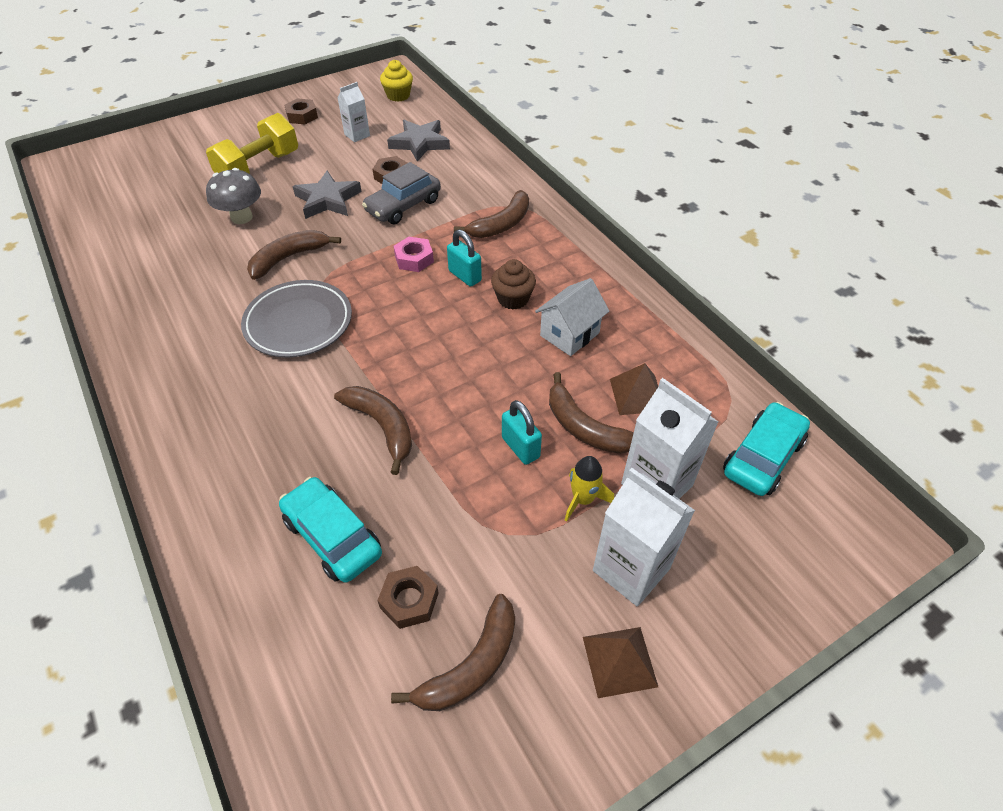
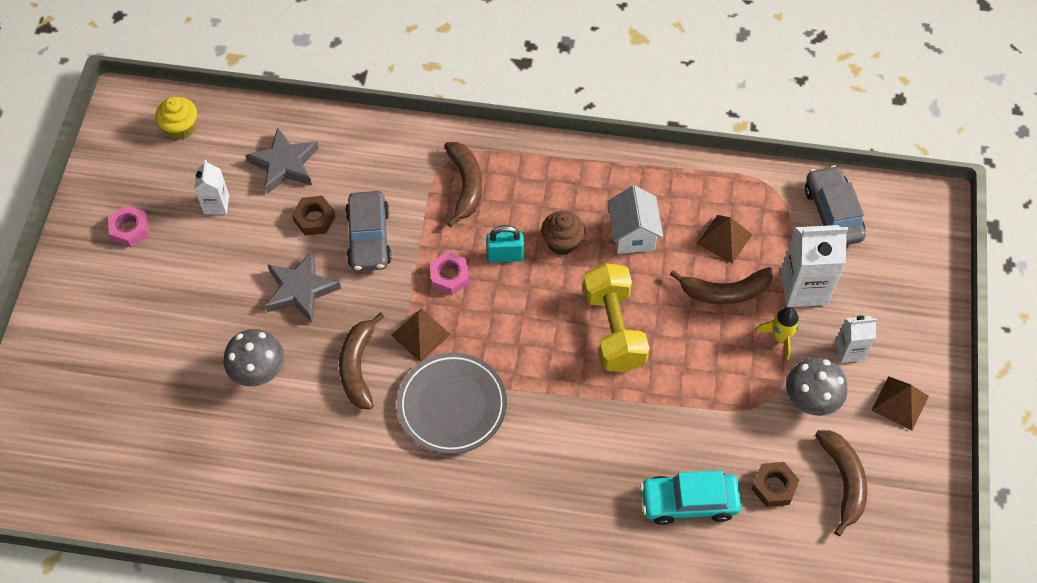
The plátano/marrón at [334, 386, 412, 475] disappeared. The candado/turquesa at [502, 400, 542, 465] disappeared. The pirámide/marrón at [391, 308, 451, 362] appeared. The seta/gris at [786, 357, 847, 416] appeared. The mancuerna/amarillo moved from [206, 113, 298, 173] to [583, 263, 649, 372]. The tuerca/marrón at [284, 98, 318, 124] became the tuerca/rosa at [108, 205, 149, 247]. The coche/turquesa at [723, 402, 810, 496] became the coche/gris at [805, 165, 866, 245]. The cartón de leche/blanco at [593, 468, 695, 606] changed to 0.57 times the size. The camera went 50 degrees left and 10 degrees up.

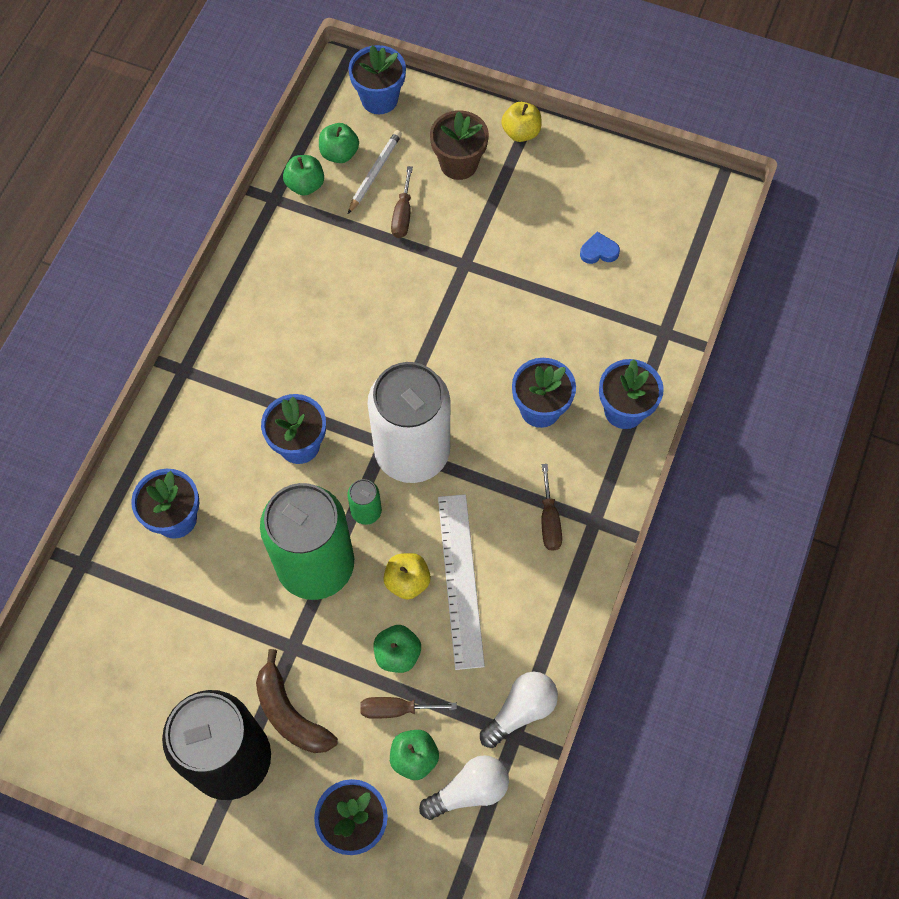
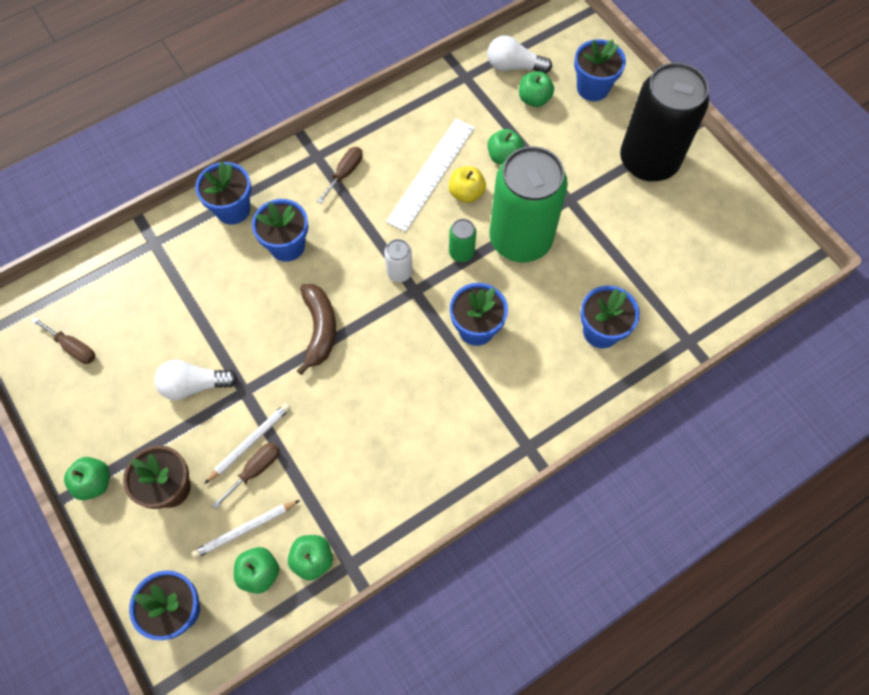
The corazón/azul at [580, 232, 620, 264] disappeared. The lápiz/blanco at [204, 403, 291, 484] appeared. The plátano/marrón moved from [256, 649, 338, 753] to [296, 284, 336, 375]. The destornillador/marrón moved from [360, 697, 457, 719] to [31, 317, 96, 364]. The bombilla/blanco moved from [480, 672, 558, 748] to [155, 360, 238, 400]. The manzana/amarillo at [501, 102, 542, 142] became the manzana/verde at [64, 457, 110, 500]. The lata/blanco at [367, 362, 450, 483] changed to 0.40 times the size. The camera went 145 degrees left and 0 degrees up.

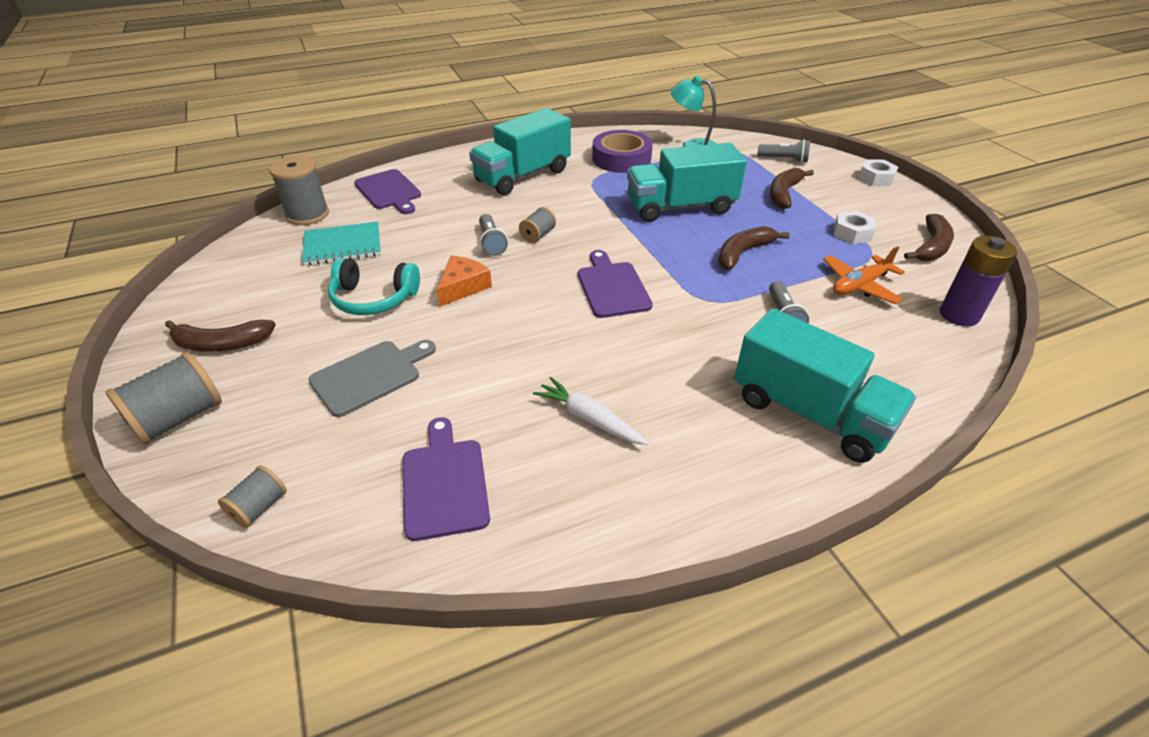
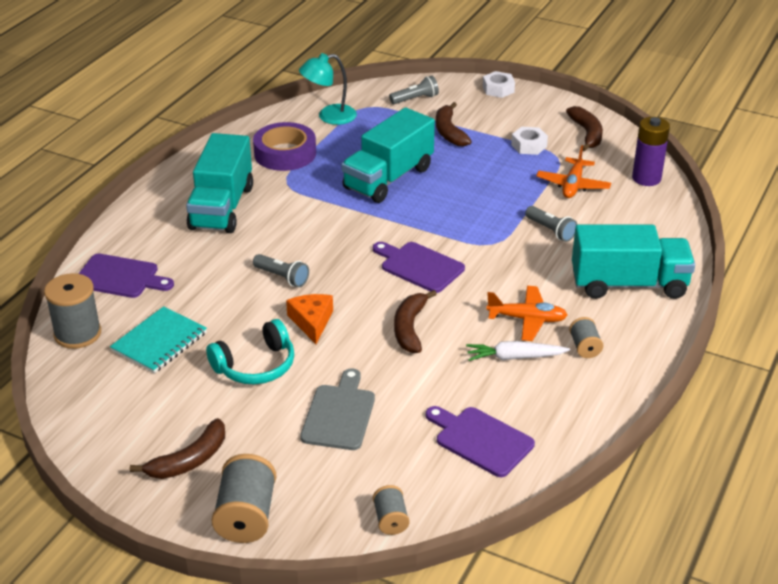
The avión/naranja at [486, 286, 568, 341] appeared. The carrete/gris moved from [519, 207, 556, 243] to [569, 317, 604, 358]. The plátano/marrón moved from [718, 226, 790, 270] to [394, 290, 437, 353]. The camera went 40 degrees left and 5 degrees down.

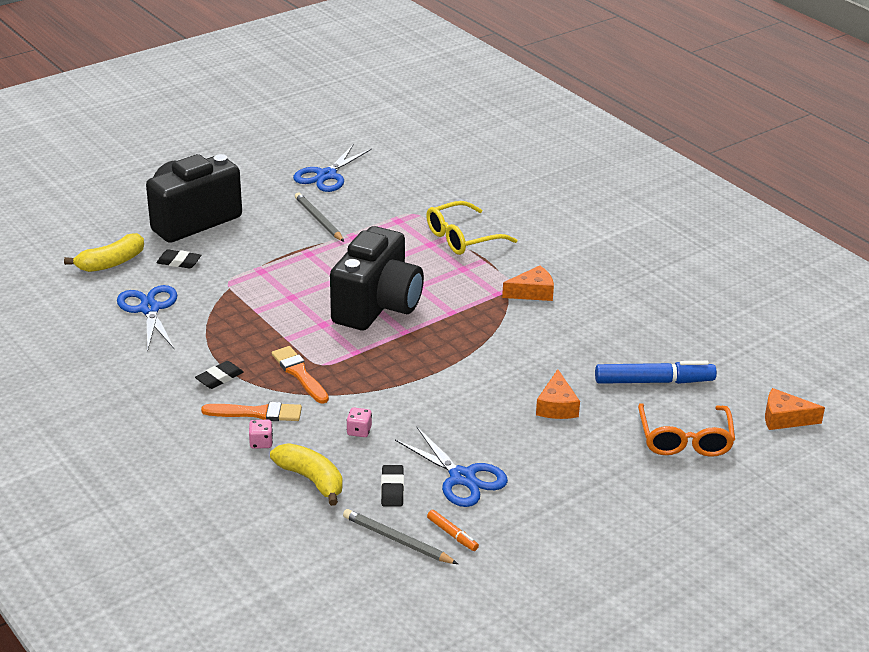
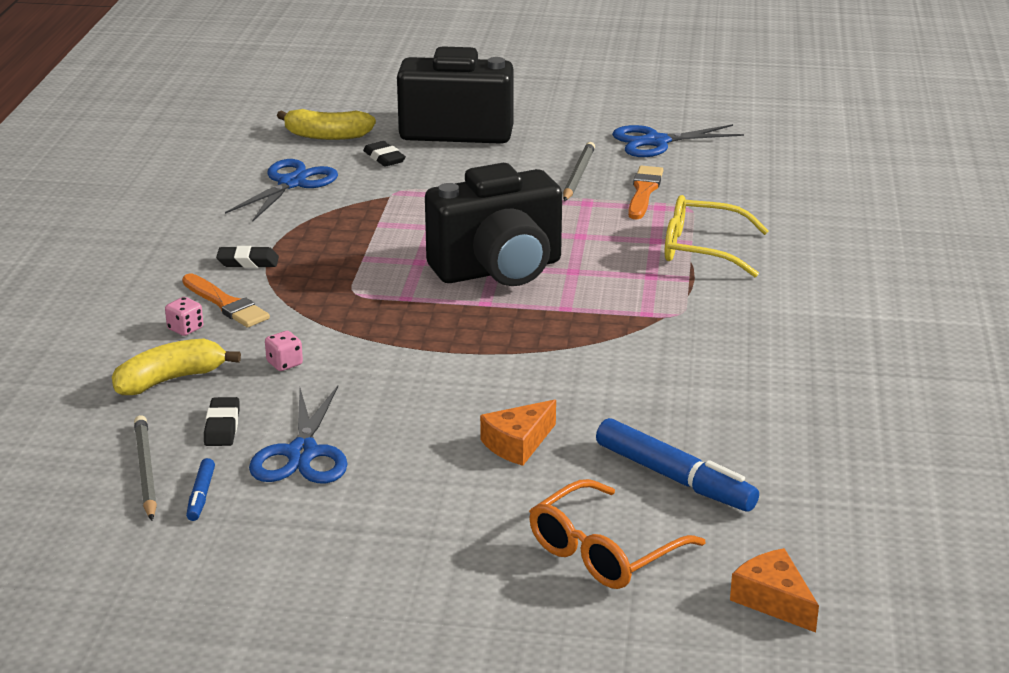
The queso/naranja at [502, 265, 554, 301] disappeared. The pincel/naranja moved from [272, 346, 329, 404] to [628, 166, 663, 219]. The rotulador/naranja at [427, 510, 479, 551] became the rotulador/azul at [186, 458, 215, 521]. The plátano/amarillo at [270, 443, 343, 506] turned 120 degrees counterclockwise. The goma de borrar/negro at [381, 465, 404, 507] turned 45 degrees counterclockwise. The camera went 45 degrees right and 5 degrees down.

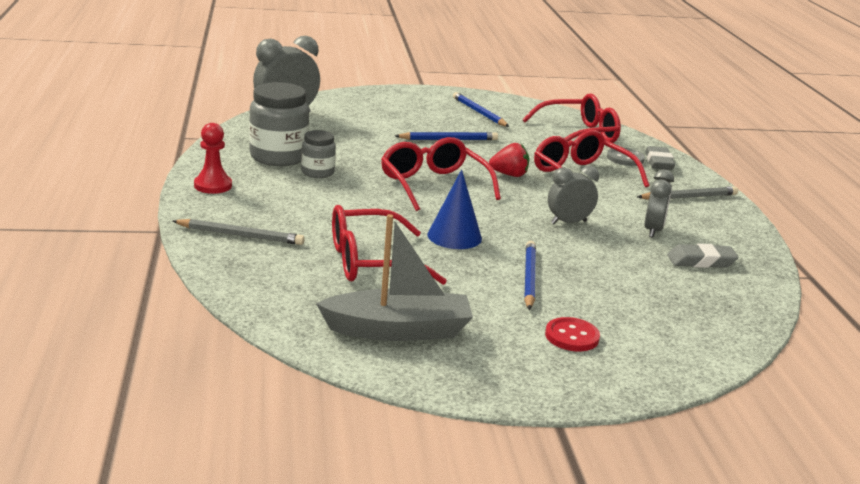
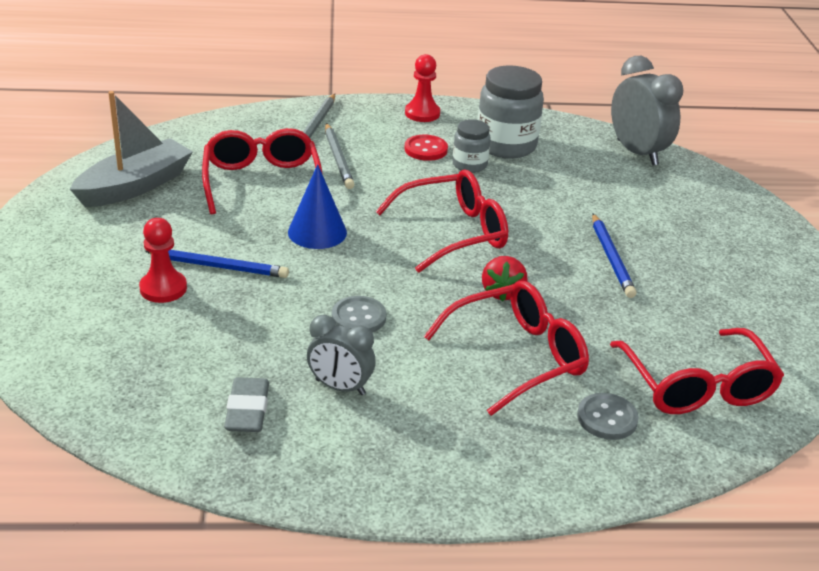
The lápiz/azul at [453, 92, 509, 127] disappeared. The goma de borrar/gris at [645, 146, 675, 170] disappeared. The peón/rojo at [139, 218, 187, 303] appeared. The botón/rojo moved from [545, 317, 600, 351] to [404, 135, 448, 161]. The lápiz/gris moved from [637, 186, 738, 200] to [325, 123, 355, 189]. The despertador/gris at [548, 166, 599, 224] was replaced by the botón/gris at [332, 296, 386, 333]. The barco/gris at [316, 214, 473, 341] turned 135 degrees counterclockwise. The camera went 95 degrees right and 10 degrees up.

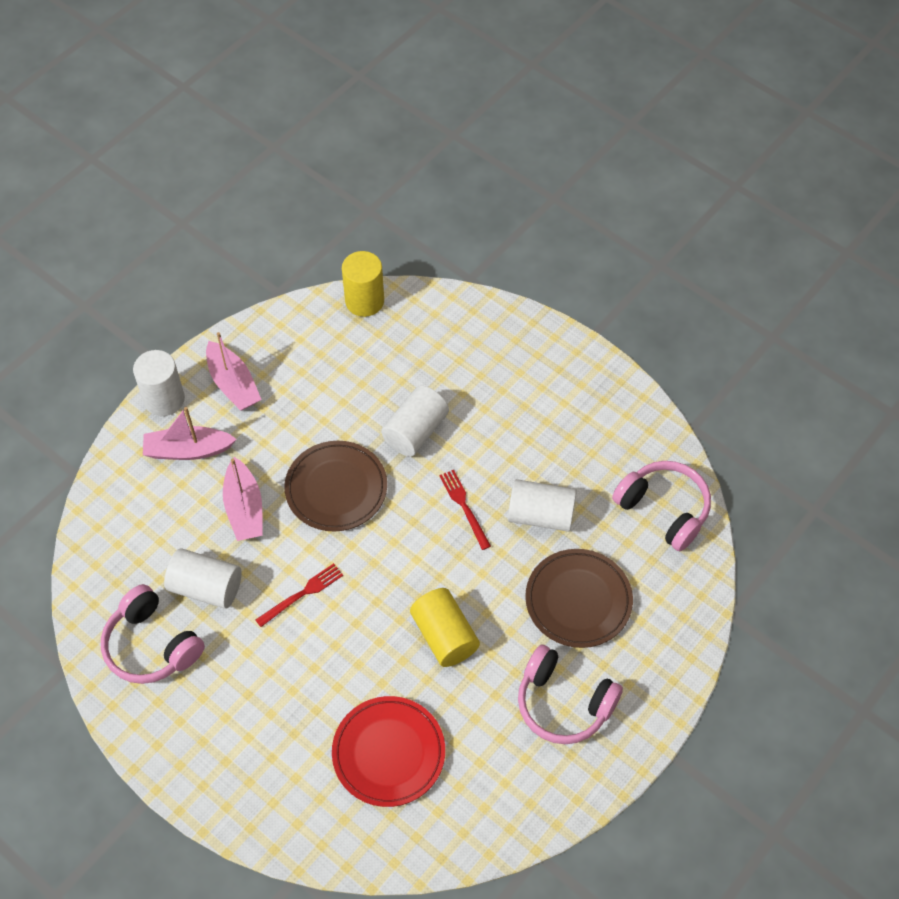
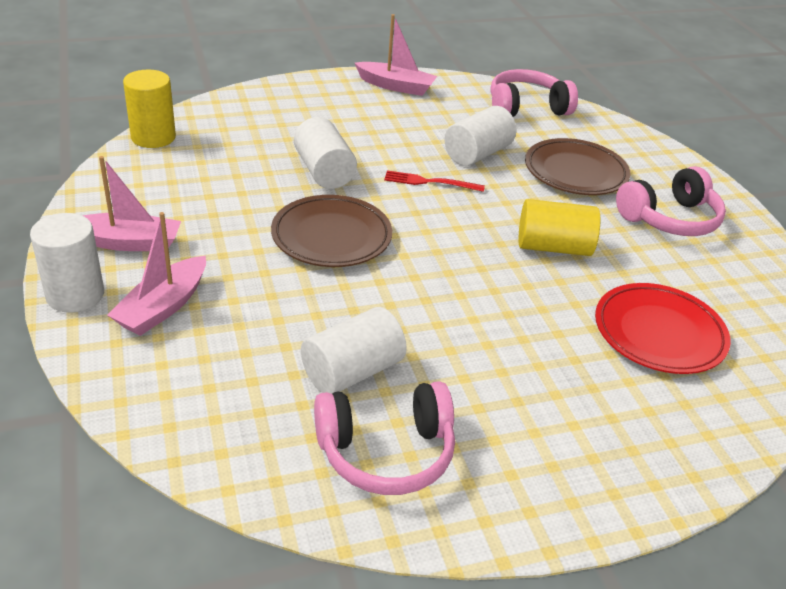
The tenedor/rojo at [256, 563, 343, 627] disappeared. The barco/rosa moved from [223, 457, 263, 541] to [355, 14, 437, 96]. The camera went 60 degrees left and 20 degrees down.

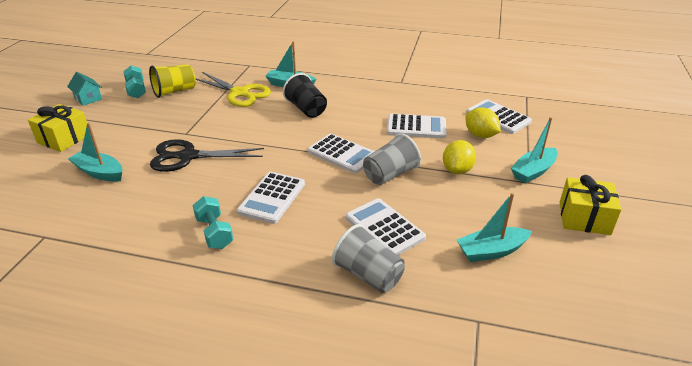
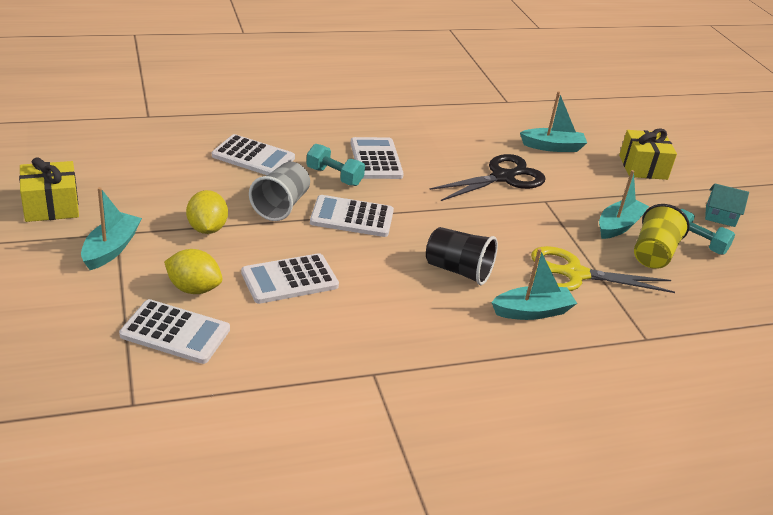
The vaso/gris at [332, 224, 405, 293] disappeared. The mancuerna/turquesa moved from [193, 196, 234, 249] to [306, 144, 365, 186]. The barco/turquesa moved from [457, 193, 532, 262] to [599, 170, 649, 239]. The camera went 145 degrees right and 0 degrees up.

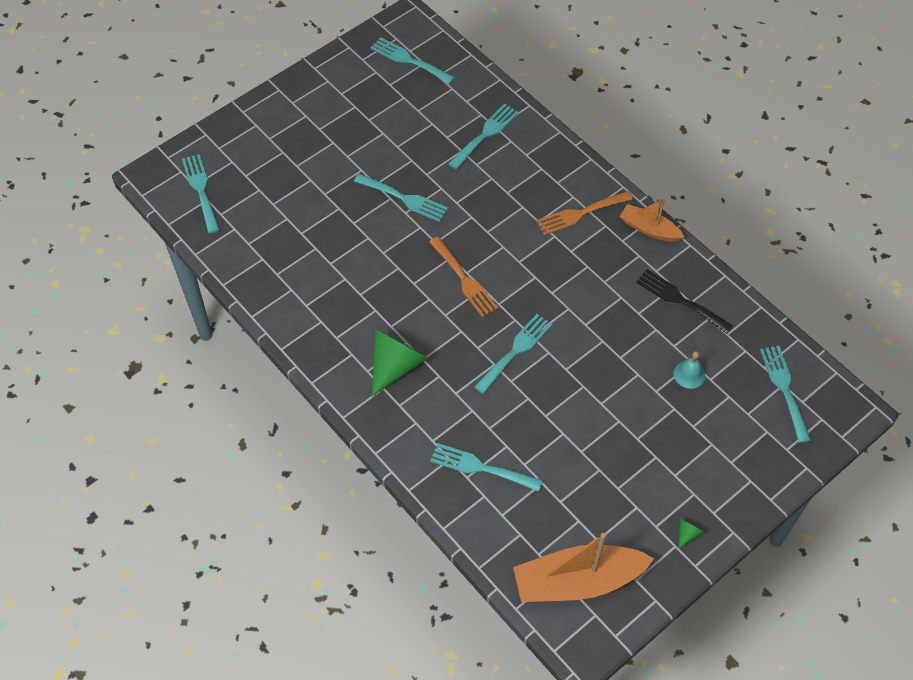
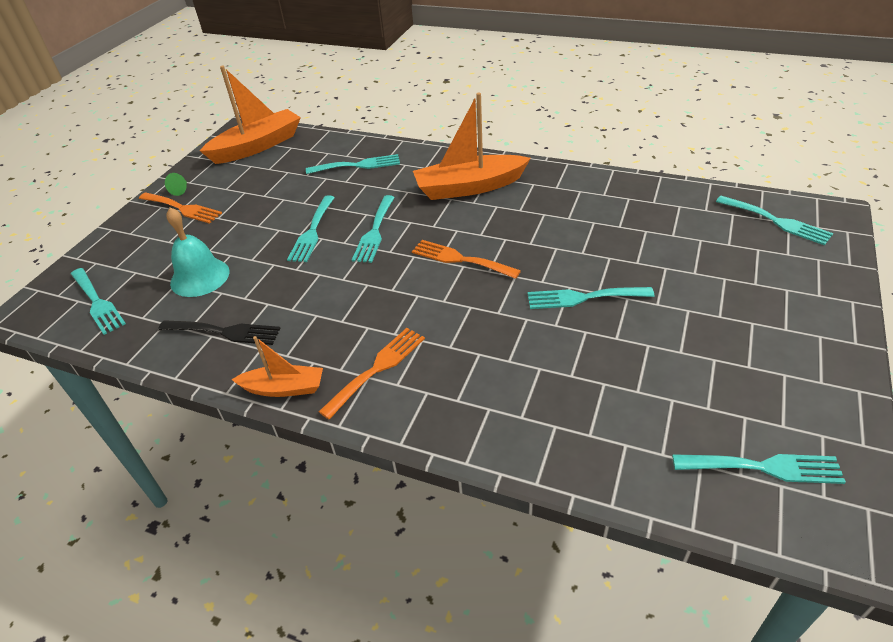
The tenedor/naranja at [139, 192, 222, 224] appeared. The tenedor/turquesa moved from [448, 104, 519, 169] to [287, 195, 335, 262]. The cono/verde at [372, 328, 428, 397] was replaced by the barco/naranja at [413, 93, 531, 200]. The campana/turquesa at [674, 351, 705, 389] changed to 1.77 times the size. The camera went 155 degrees right and 15 degrees down.

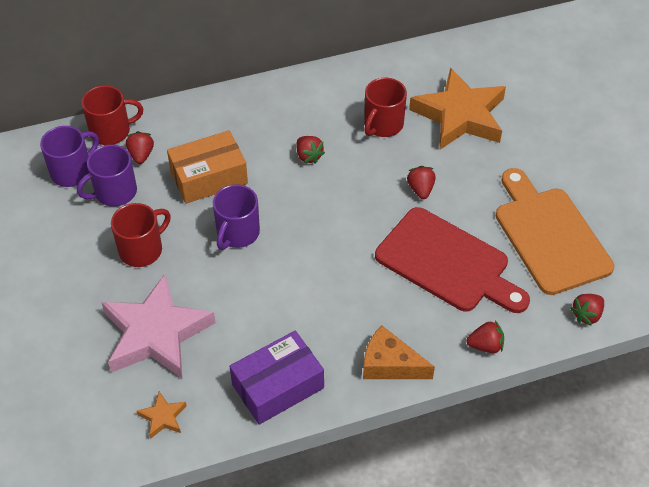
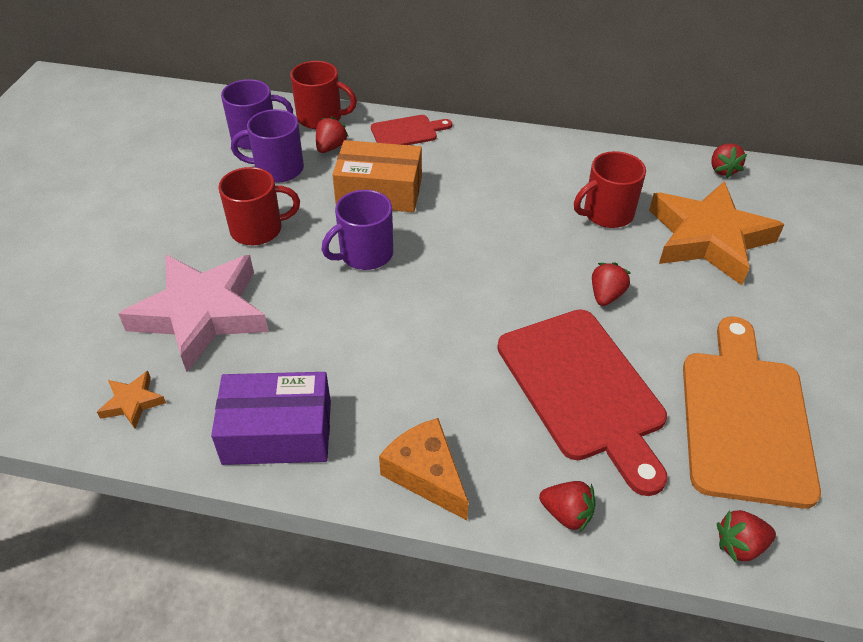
The tabla de cortar/rojo at [371, 115, 452, 145] appeared. The fresa/rojo moved from [297, 136, 325, 164] to [712, 143, 747, 178]. The camera went 30 degrees right and 5 degrees down.

